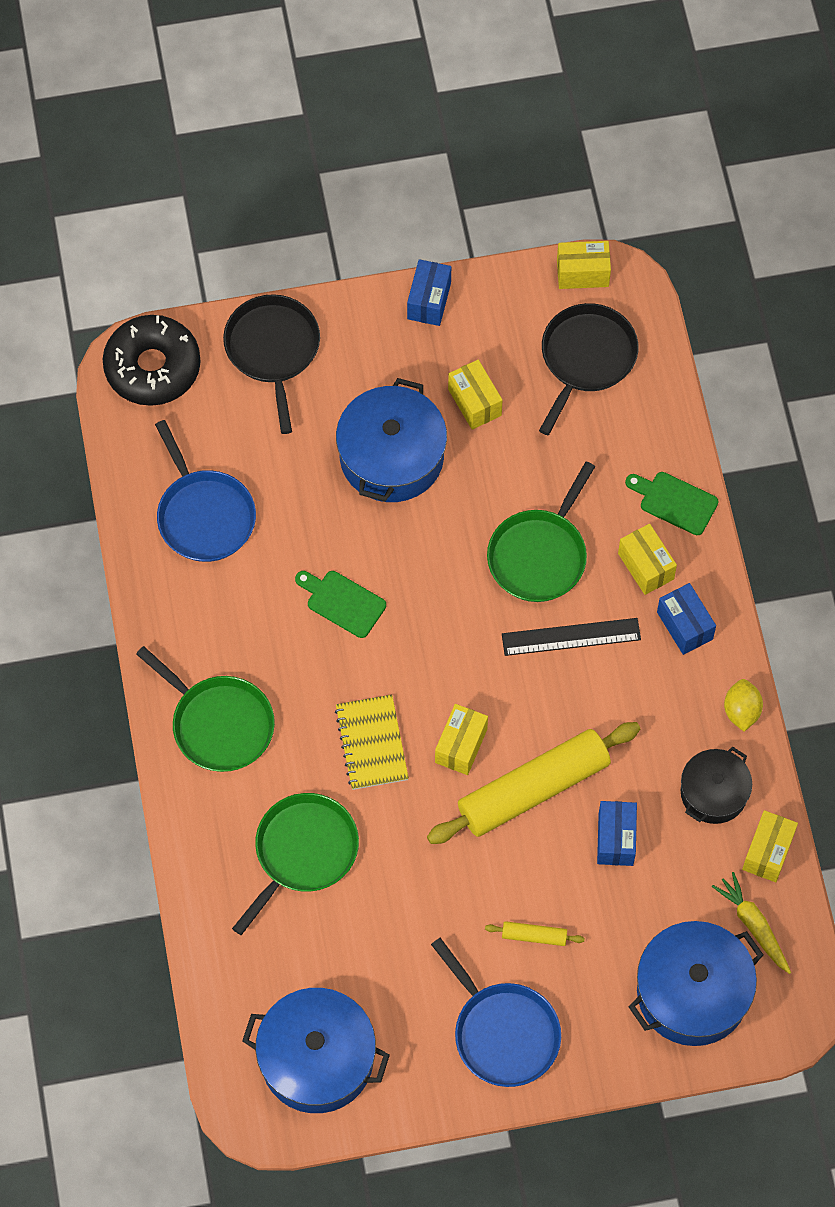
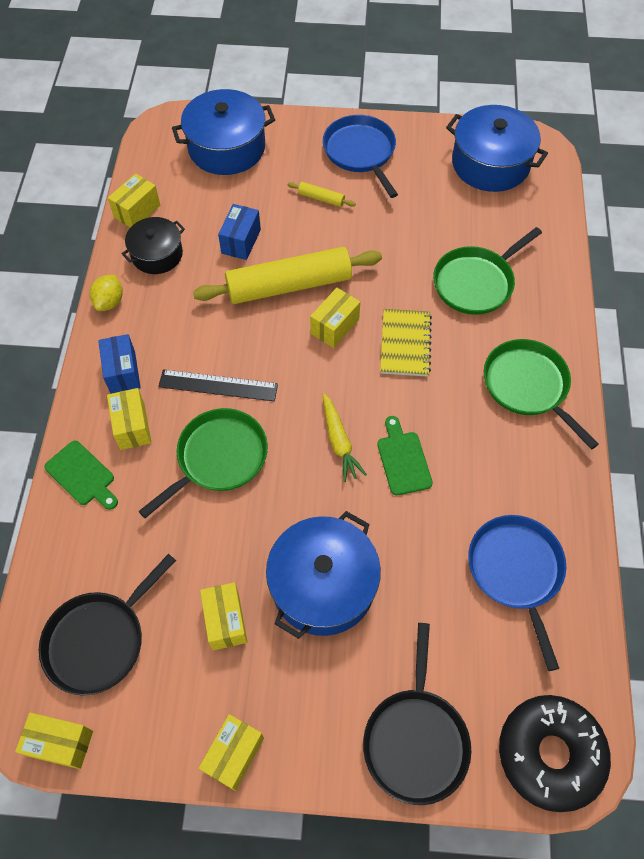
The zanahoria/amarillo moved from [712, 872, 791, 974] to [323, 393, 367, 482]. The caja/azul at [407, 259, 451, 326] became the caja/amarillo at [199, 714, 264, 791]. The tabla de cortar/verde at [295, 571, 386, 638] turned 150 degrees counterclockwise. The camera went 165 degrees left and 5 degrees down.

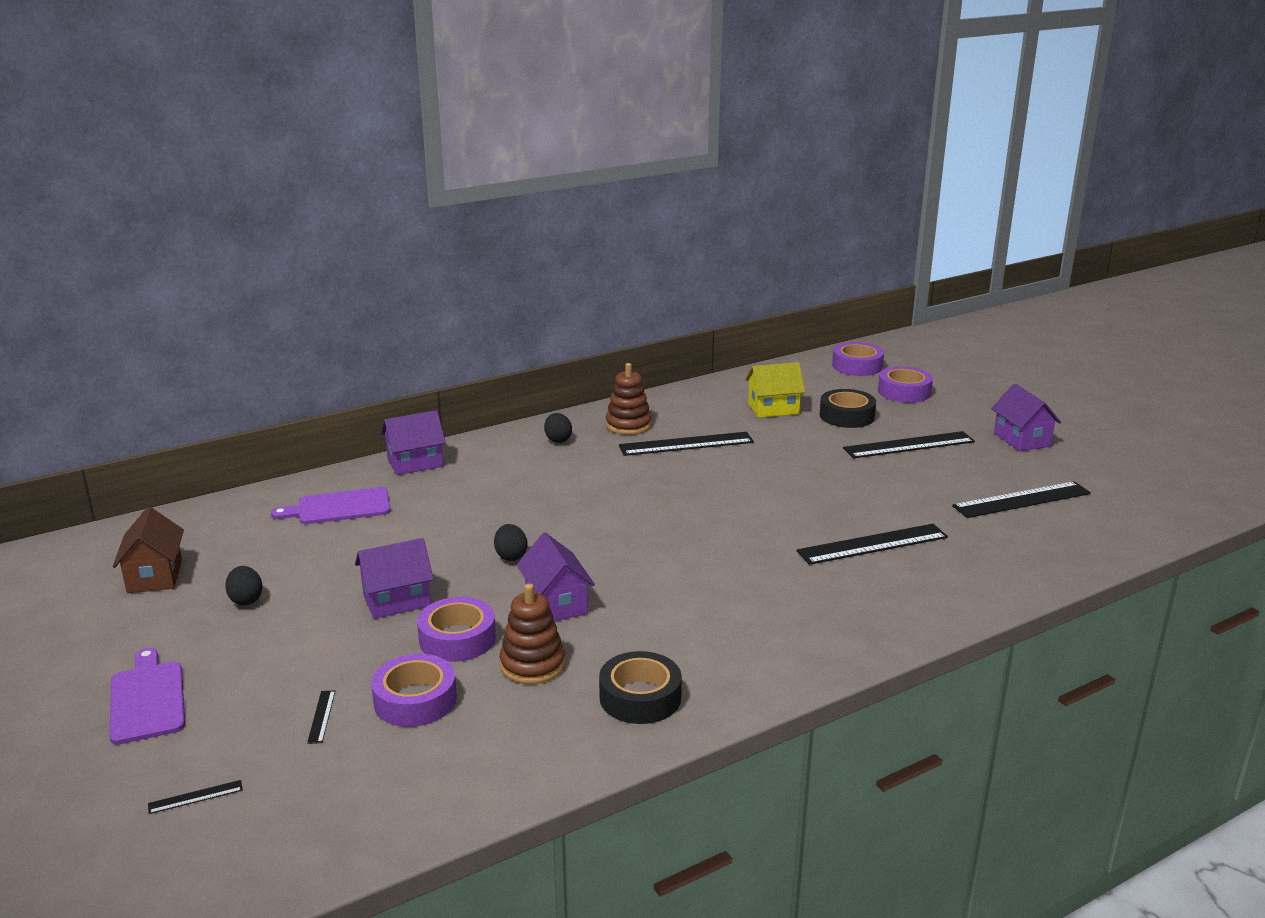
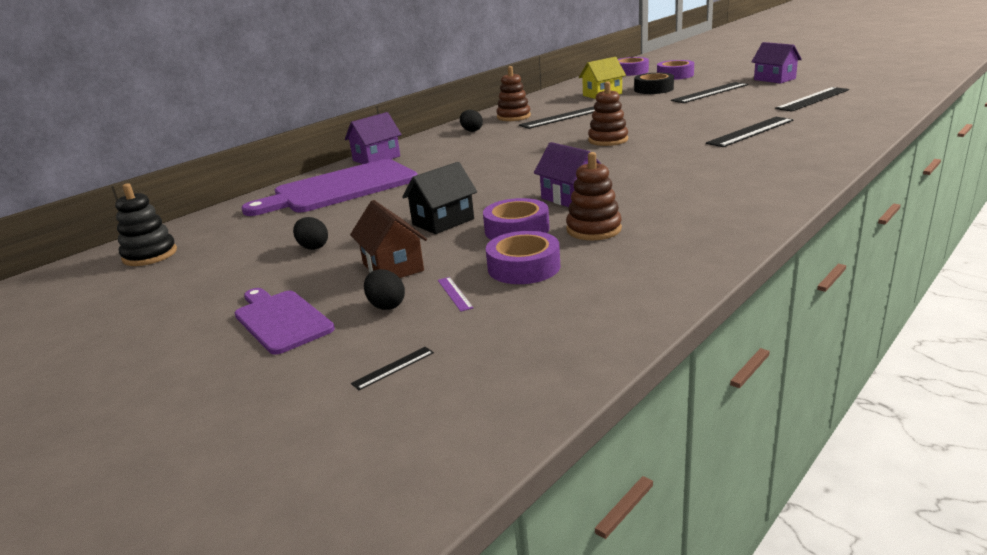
The cinta adhesiva/negro at [599, 651, 682, 724] disappeared. The juguete apilable/negro at [115, 183, 177, 266] appeared. The juguete apilable/marrón at [588, 82, 628, 146] appeared. The casa/marrón moved from [113, 507, 184, 593] to [350, 200, 427, 278]. The huevo/negro moved from [494, 524, 527, 561] to [364, 269, 405, 310]. The regla/negro at [307, 690, 335, 744] became the regla/morado at [438, 277, 474, 312]. The casa/morado at [355, 538, 434, 619] became the casa/negro at [402, 162, 477, 234]. The tabla de cortar/morado at [271, 487, 391, 524] changed to 1.78 times the size. The camera went 15 degrees left and 0 degrees up.

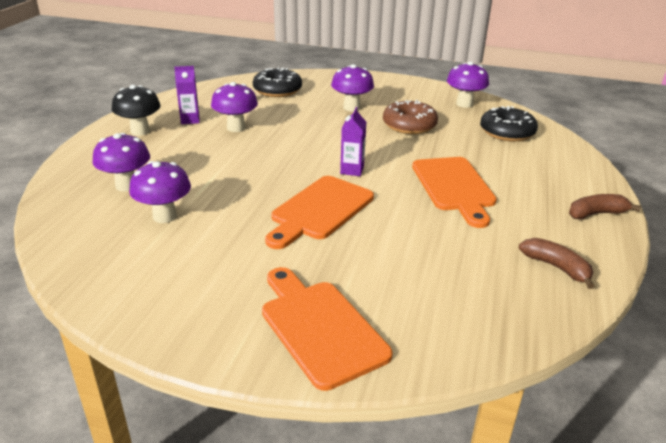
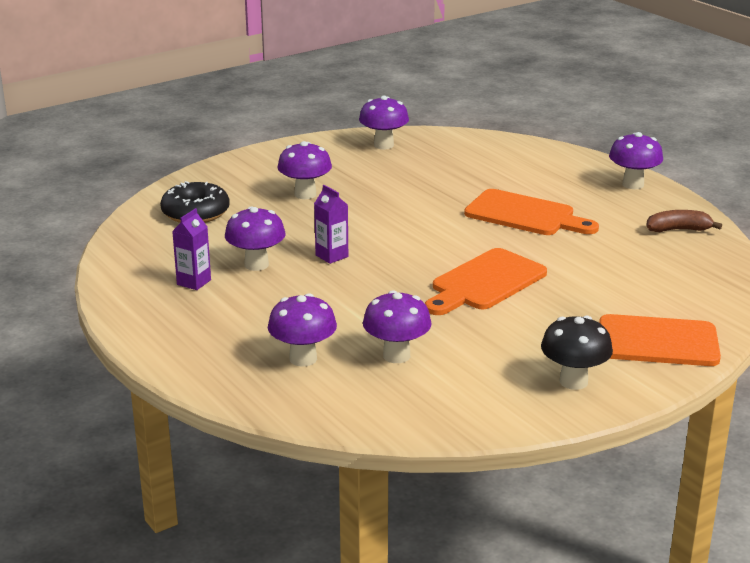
The rosquilla/marrón at [383, 100, 438, 134] disappeared. The rosquilla/negro at [480, 106, 538, 142] disappeared. The seta/negro moved from [112, 85, 161, 136] to [541, 316, 613, 390]. The cartón de leche/morado moved from [340, 107, 366, 176] to [314, 185, 348, 264]. The plátano/marrón at [569, 194, 641, 220] was replaced by the seta/morado at [609, 132, 663, 189]. The tabla de cortar/naranja at [265, 176, 374, 249] turned 60 degrees clockwise. The camera went 50 degrees left and 5 degrees down.

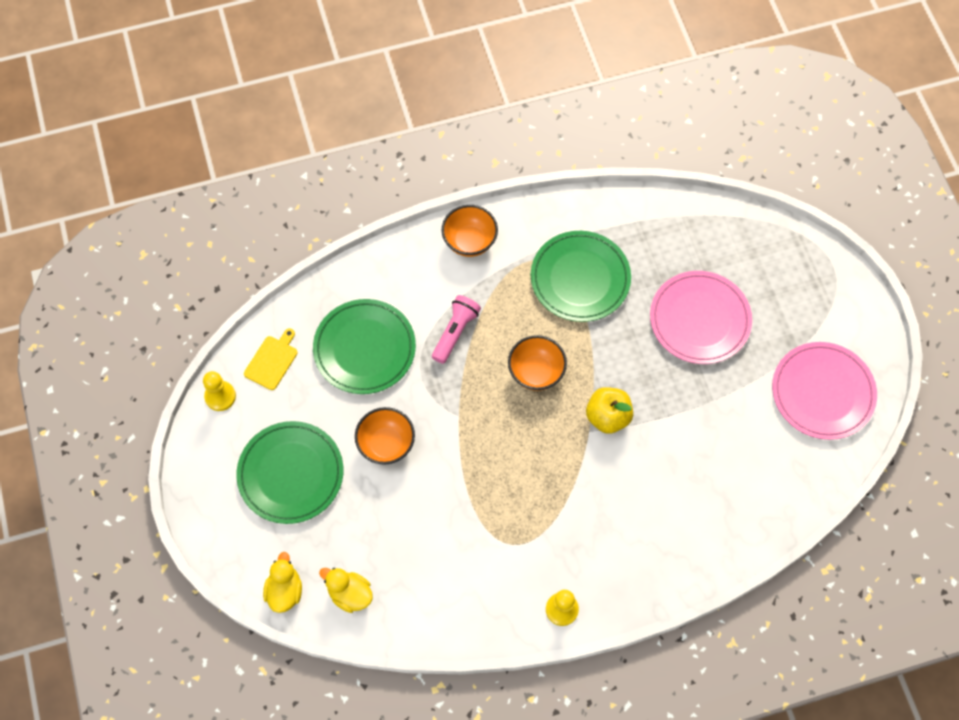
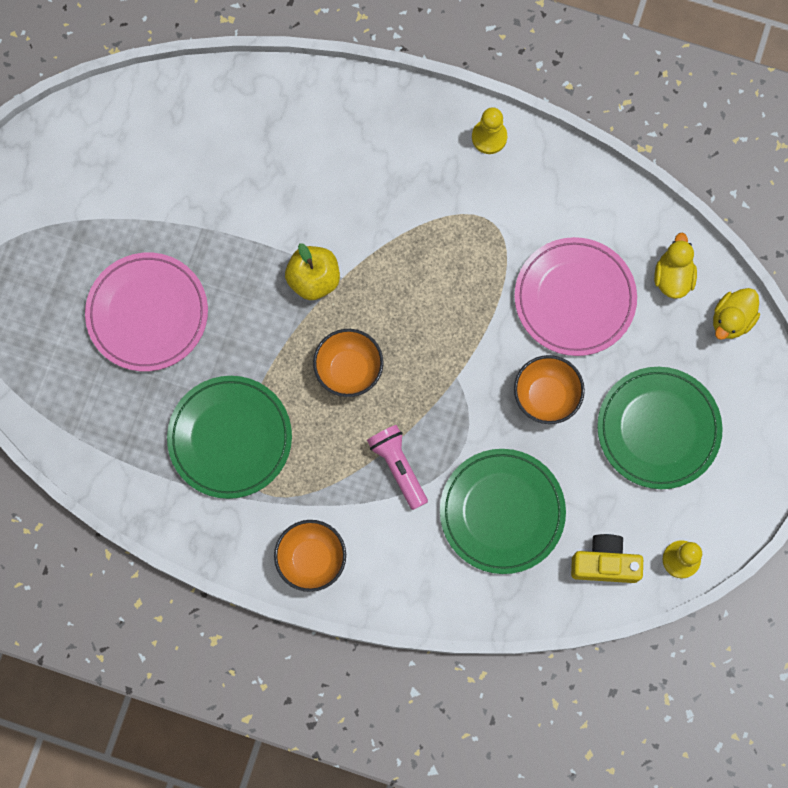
The plato/rosa moved from [772, 342, 877, 440] to [514, 237, 637, 356]. The tabla de cortar/amarillo at [244, 328, 298, 390] was replaced by the cámara/amarillo at [571, 534, 643, 583]. The pato/amarillo at [319, 568, 373, 613] turned 150 degrees counterclockwise. The lámpara de mano/rosa at [432, 295, 481, 364] turned 90 degrees clockwise. The camera went 145 degrees left and 10 degrees up.

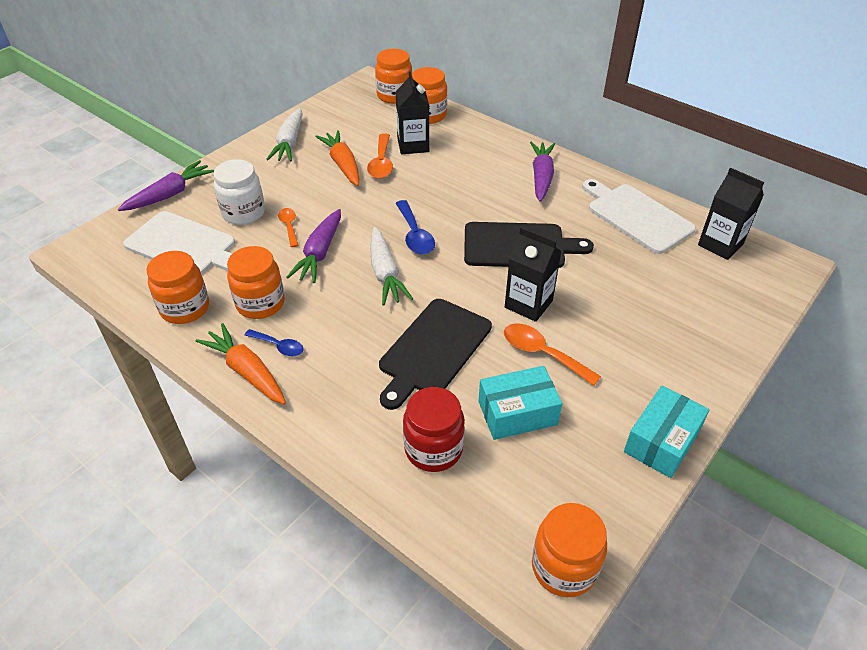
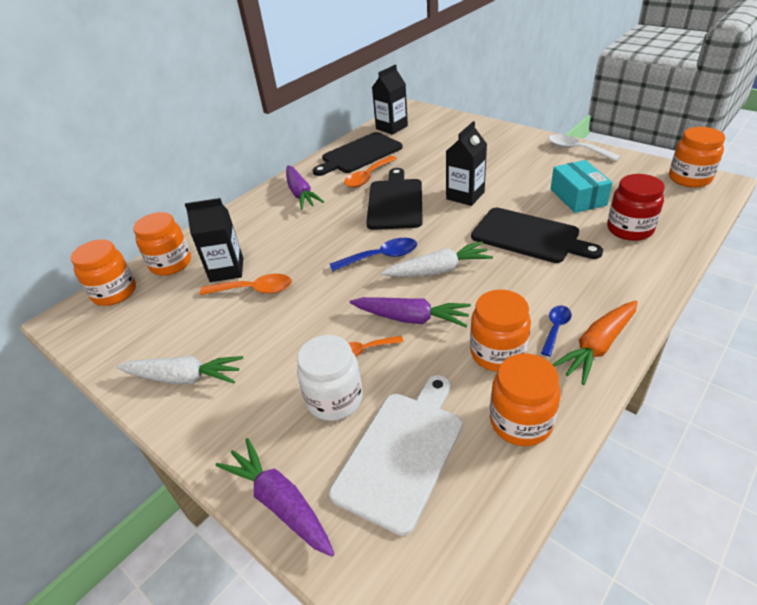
The zanahoria/naranja at [315, 130, 359, 186] disappeared. The cuchara/naranja moved from [504, 324, 601, 386] to [344, 156, 397, 188]. The caja/turquesa at [624, 385, 709, 478] was replaced by the cuchara/blanco at [549, 134, 620, 161]. The tabla de cortar/blanco at [582, 179, 696, 254] became the tabla de cortar/negro at [313, 132, 403, 176]. The zanahoria/morado at [530, 142, 555, 202] turned 120 degrees counterclockwise. The camera went 85 degrees left and 5 degrees down.

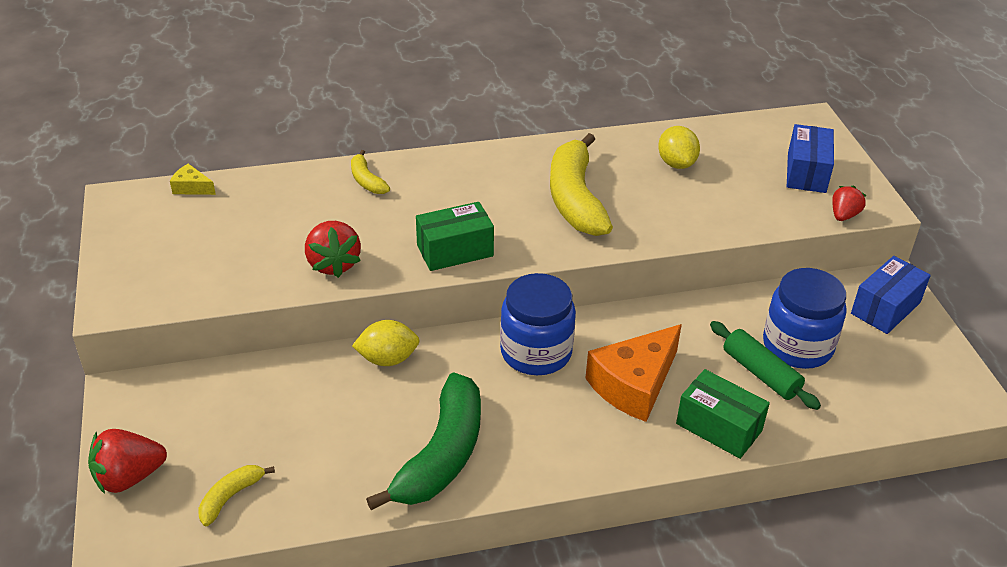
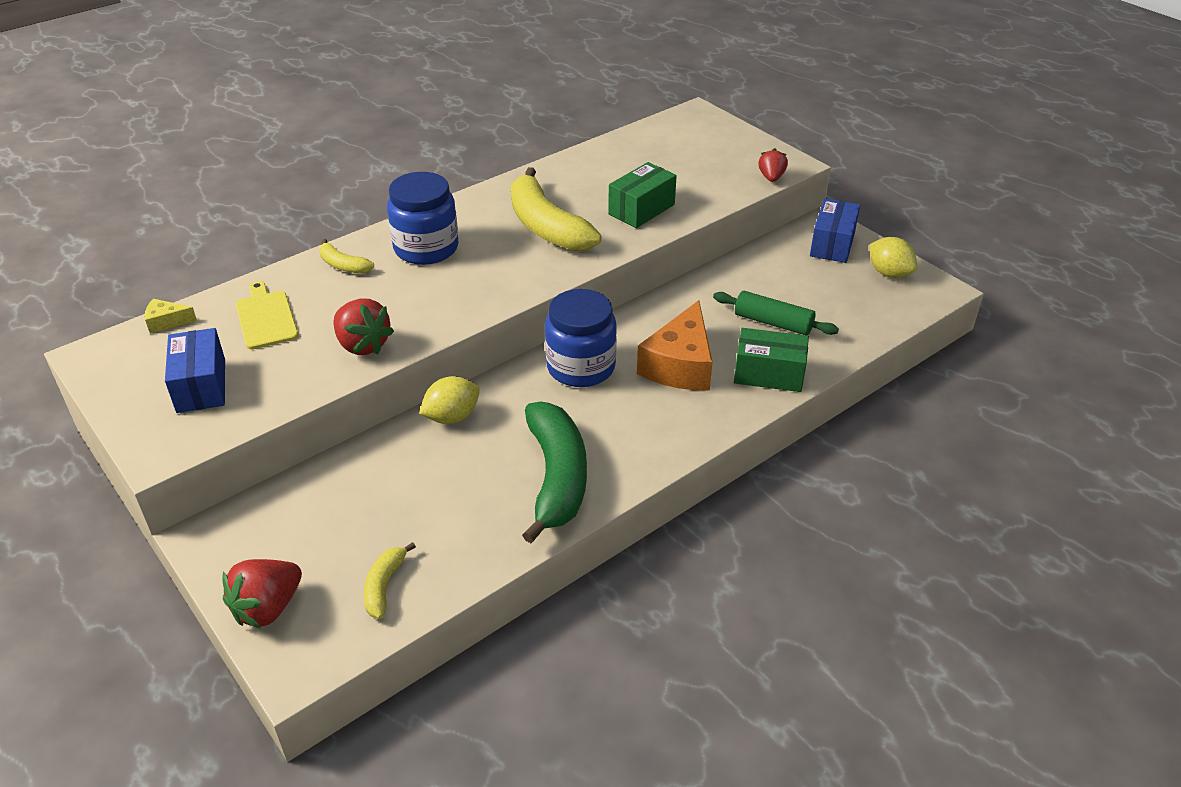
The tabla de cortar/amarillo at [236, 281, 299, 350] appeared. The caja/verde moved from [416, 202, 494, 271] to [608, 162, 677, 228]. The limón/amarillo moved from [658, 126, 700, 169] to [869, 237, 917, 278]. The tarro/azul moved from [763, 268, 847, 369] to [387, 172, 458, 265]. The caja/azul moved from [787, 124, 834, 193] to [165, 328, 225, 413]. The camera went 25 degrees left and 0 degrees up.

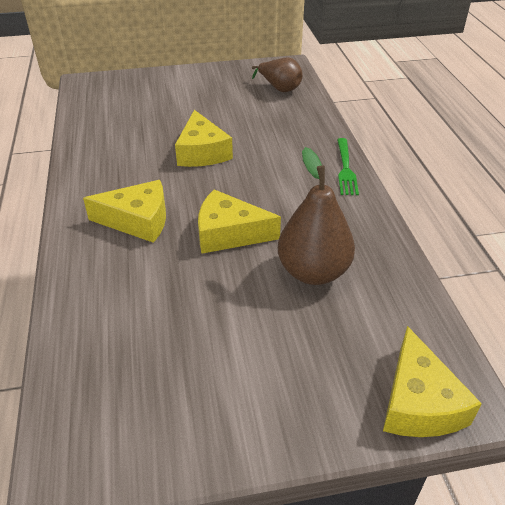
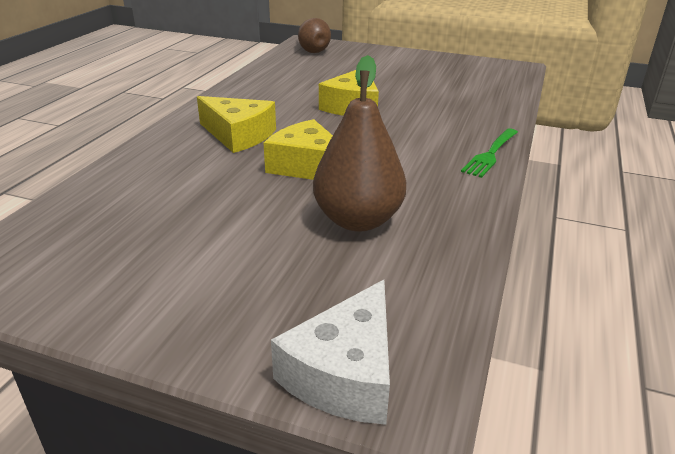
The pera/marrón moved from [252, 57, 303, 92] to [298, 18, 331, 53]. The queso/amarillo at [383, 326, 482, 437] became the queso/blanco at [271, 280, 390, 425]. The camera went 30 degrees right and 10 degrees down.

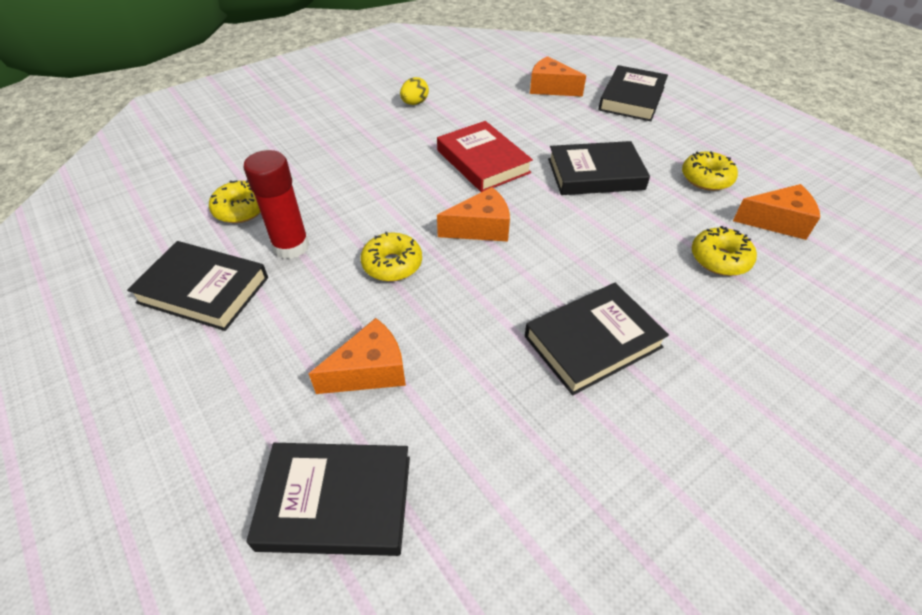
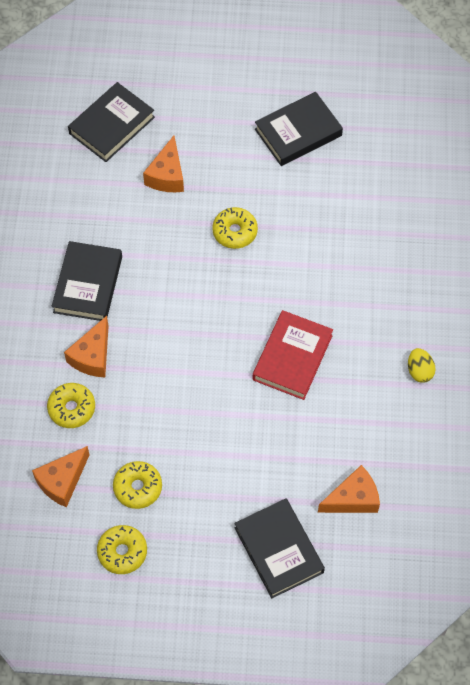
The barra de pegamento/rojo at [243, 150, 310, 259] disappeared. The libro/negro at [548, 141, 650, 195] disappeared. The rosquilla/amarillo moved from [209, 180, 261, 223] to [97, 525, 147, 574]. The queso/naranja moved from [437, 187, 510, 241] to [64, 316, 109, 377]. The libro/rojo at [437, 121, 533, 192] turned 75 degrees counterclockwise. The camera went 130 degrees right and 15 degrees up.

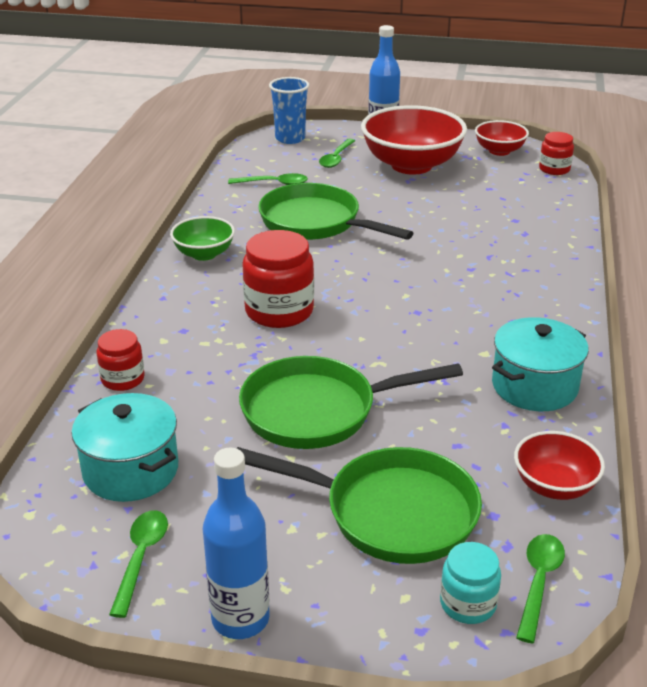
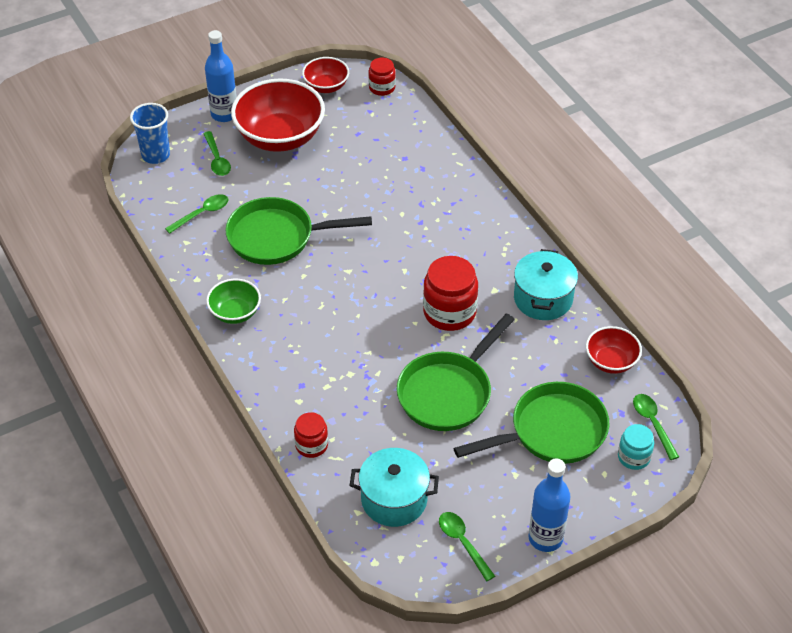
The tarro/rojo moved from [242, 230, 314, 328] to [423, 256, 478, 331]. The camera went 40 degrees left and 15 degrees up.

